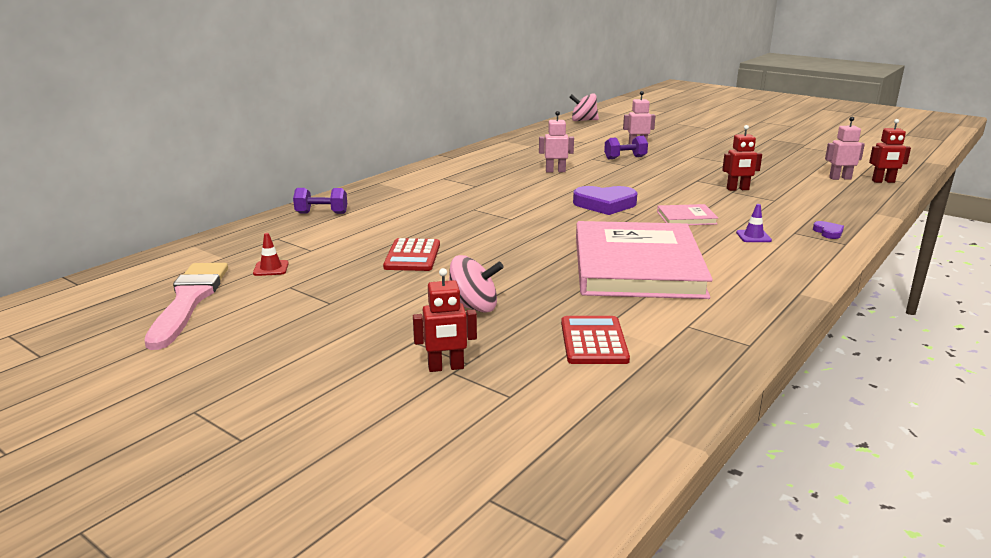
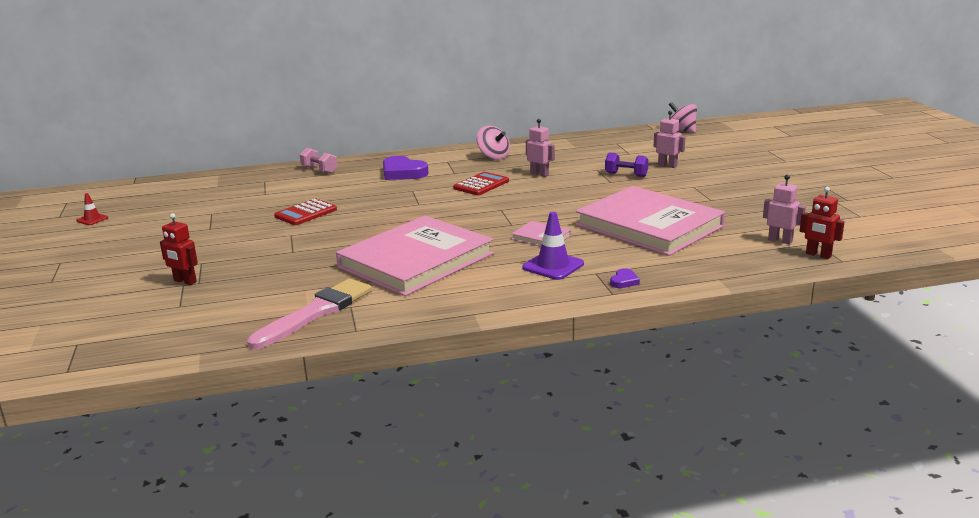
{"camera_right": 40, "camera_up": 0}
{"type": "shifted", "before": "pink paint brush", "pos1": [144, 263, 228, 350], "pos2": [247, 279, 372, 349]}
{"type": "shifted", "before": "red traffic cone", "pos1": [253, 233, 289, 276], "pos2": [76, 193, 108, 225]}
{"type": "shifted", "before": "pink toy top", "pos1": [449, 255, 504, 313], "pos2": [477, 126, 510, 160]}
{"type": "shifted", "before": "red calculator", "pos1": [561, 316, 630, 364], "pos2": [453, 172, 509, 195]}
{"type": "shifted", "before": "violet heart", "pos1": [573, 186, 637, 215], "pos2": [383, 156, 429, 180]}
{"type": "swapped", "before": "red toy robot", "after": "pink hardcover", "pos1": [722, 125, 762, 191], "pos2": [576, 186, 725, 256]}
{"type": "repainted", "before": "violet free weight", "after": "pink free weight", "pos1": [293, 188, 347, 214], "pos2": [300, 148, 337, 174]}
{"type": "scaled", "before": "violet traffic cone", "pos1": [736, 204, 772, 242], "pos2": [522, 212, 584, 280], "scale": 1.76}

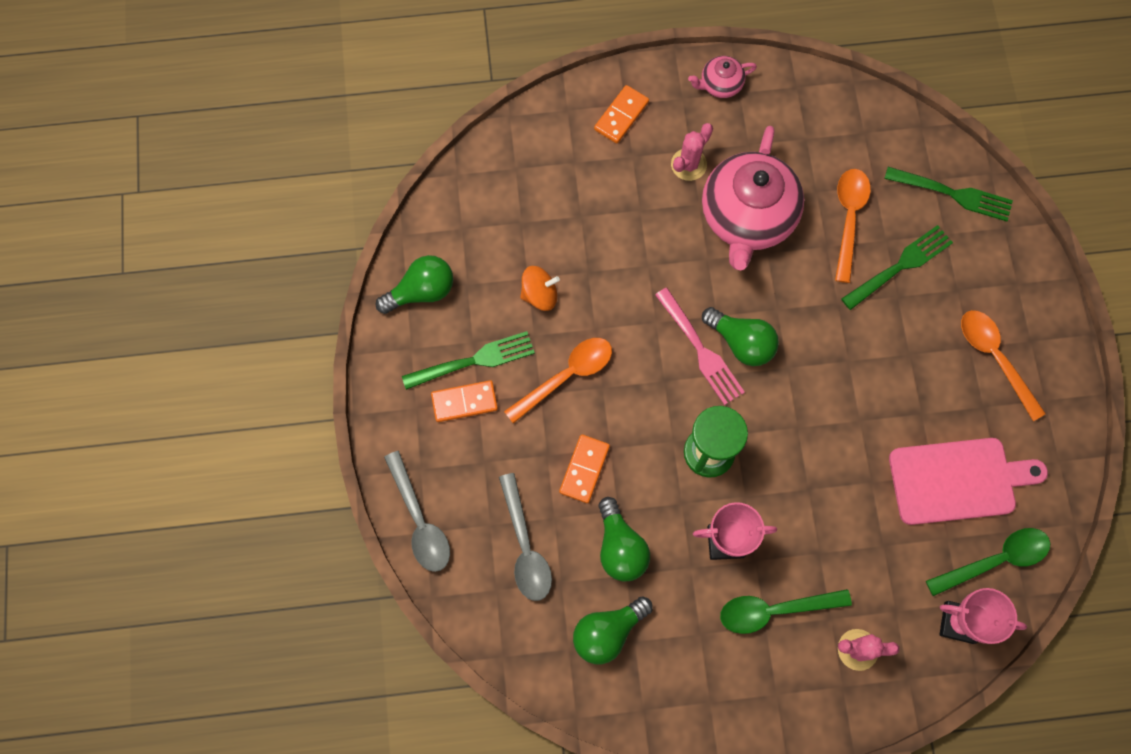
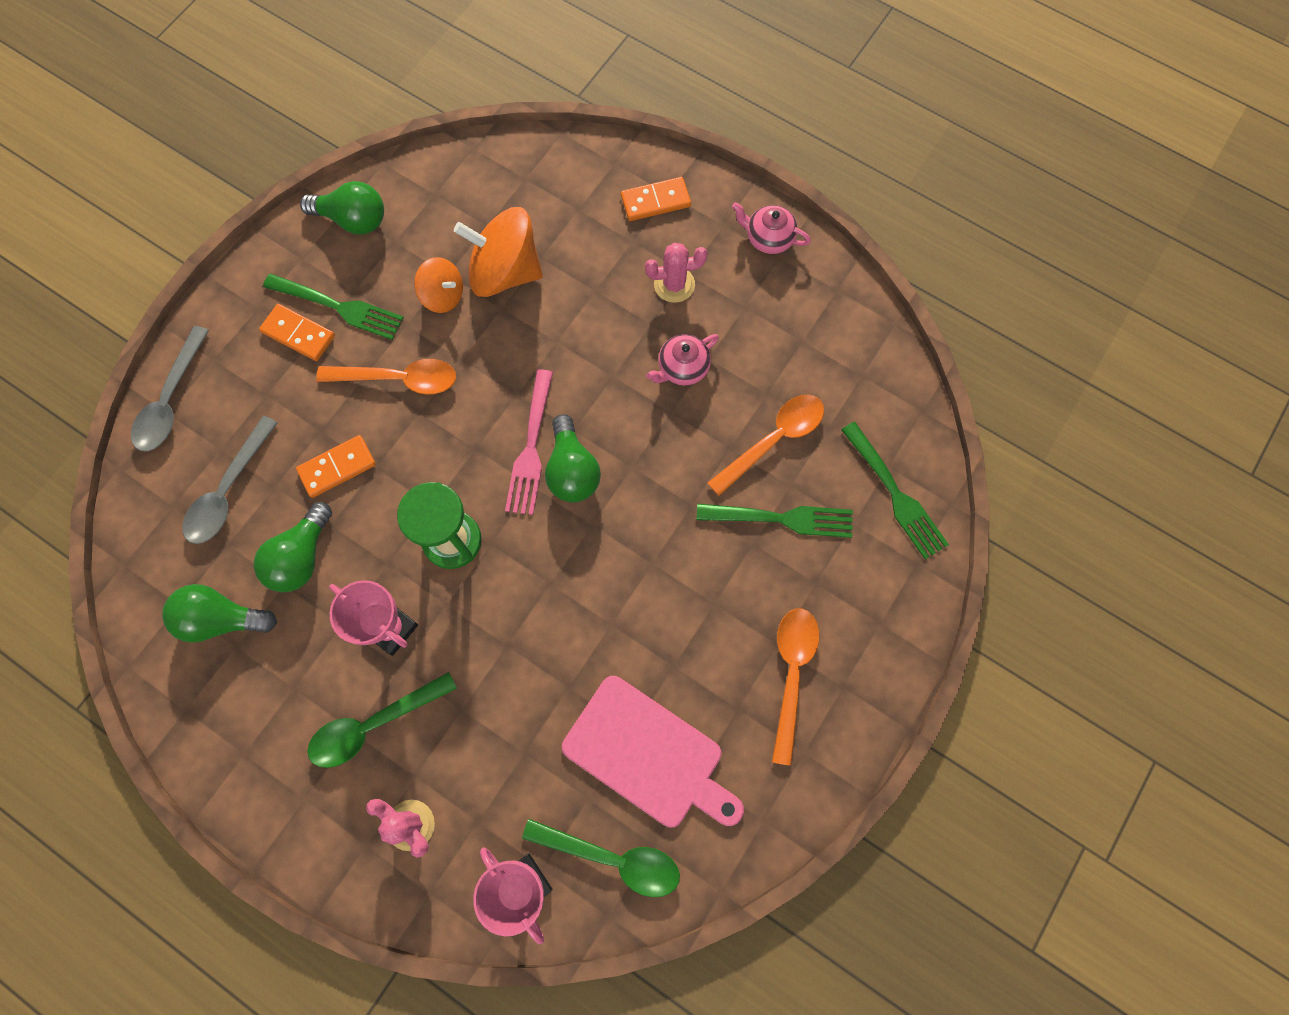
{"camera_right": 40, "camera_up": 0}
{"type": "new", "after": "orange-coloured toy top", "pos2": [454, 207, 543, 297]}
{"type": "rotated", "before": "green spoon", "pos1": [720, 589, 852, 634], "pos2": [307, 672, 457, 768], "turn": -60}
{"type": "scaled", "before": "pink teapot", "pos1": [702, 126, 804, 271], "pos2": [646, 334, 719, 385], "scale": 0.45}

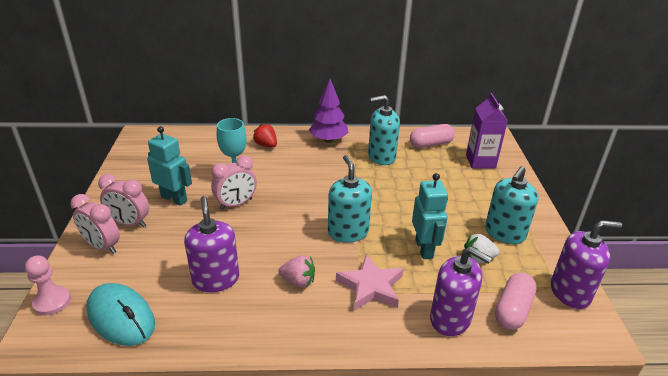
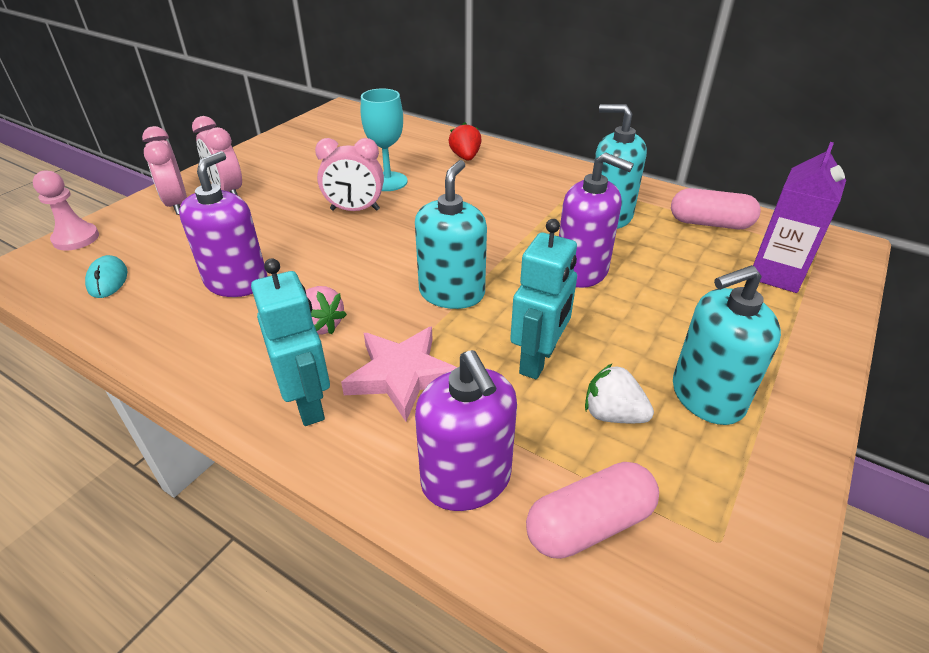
{"camera_right": 35, "camera_up": 5}
{"type": "gone", "before": "violet fir tree", "pos1": [309, 79, 348, 143]}
{"type": "shifted", "before": "teal toy robot", "pos1": [147, 126, 192, 206], "pos2": [251, 258, 330, 426]}
{"type": "shifted", "before": "violet soap pump", "pos1": [551, 220, 622, 309], "pos2": [559, 152, 634, 288]}
{"type": "scaled", "before": "teal PC mouse", "pos1": [87, 283, 155, 346], "pos2": [85, 255, 128, 298], "scale": 0.53}

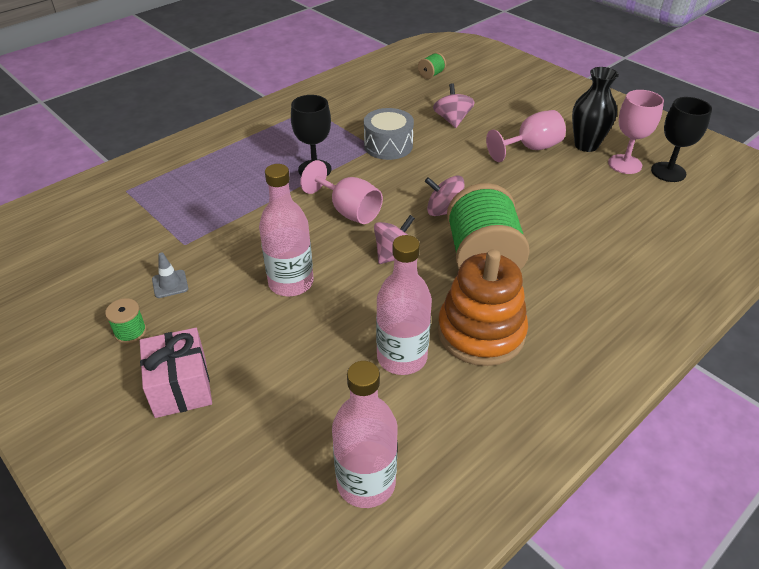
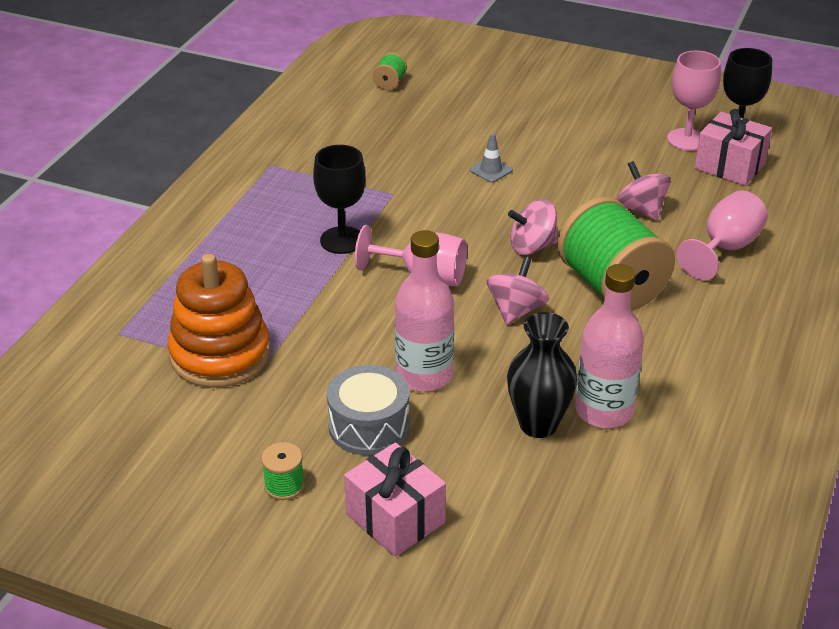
{"camera_right": -25, "camera_up": -5}
{"type": "gone", "before": "pink flask", "pos1": [332, 361, 398, 508]}
{"type": "new", "after": "pink wrapped gift", "pos2": [695, 109, 772, 186]}
{"type": "shifted", "before": "ash-grey traffic cone", "pos1": [152, 252, 188, 298], "pos2": [470, 133, 513, 183]}
{"type": "shifted", "before": "ash-grey drum", "pos1": [364, 108, 414, 160], "pos2": [327, 365, 410, 456]}
{"type": "shifted", "before": "pink toy top", "pos1": [433, 83, 475, 128], "pos2": [616, 161, 671, 221]}
{"type": "shifted", "before": "orange-coloured stacking toy", "pos1": [438, 249, 528, 366], "pos2": [168, 254, 270, 388]}
{"type": "shifted", "before": "pink chalice", "pos1": [486, 110, 566, 162], "pos2": [677, 191, 768, 280]}
{"type": "shifted", "before": "black vase", "pos1": [572, 67, 619, 152], "pos2": [507, 312, 578, 438]}

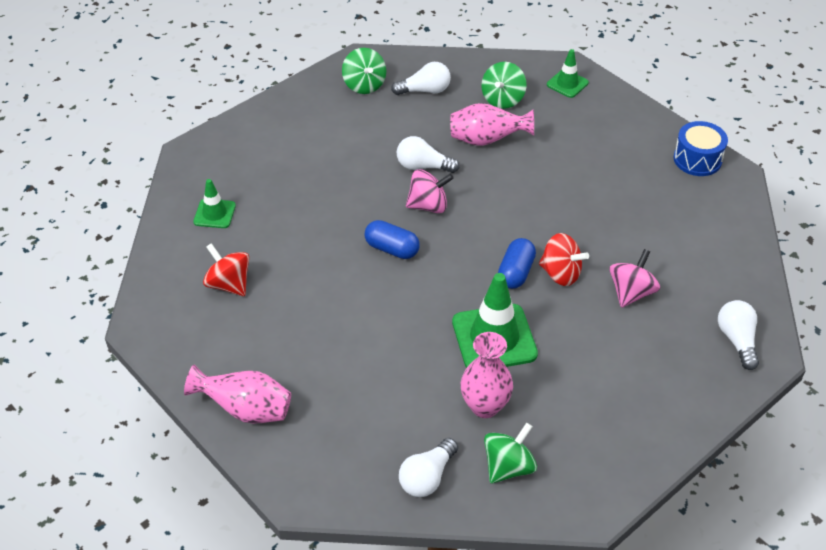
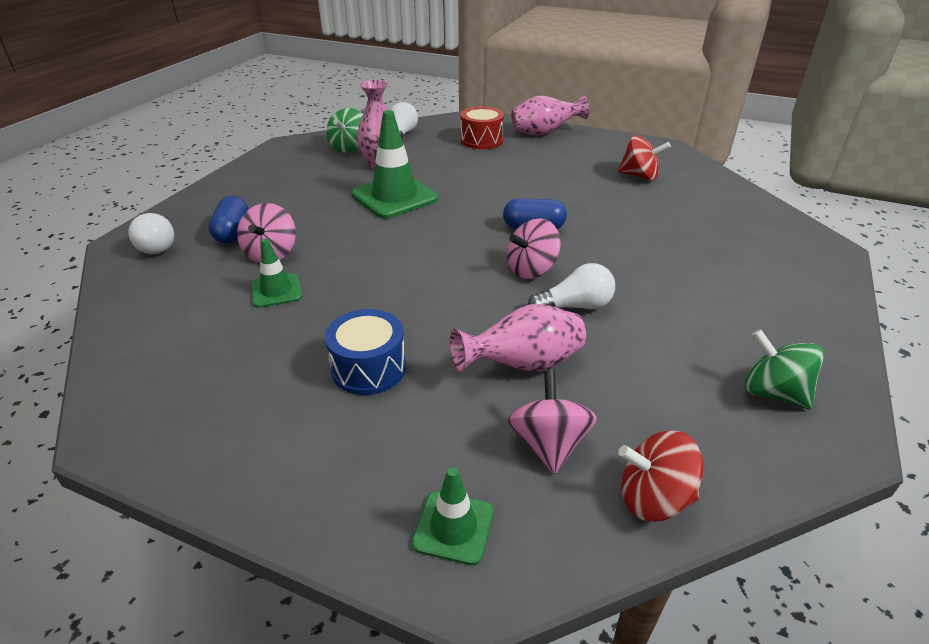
{"camera_right": 155, "camera_up": -10}
{"type": "gone", "before": "snow-white bulb", "pos1": [391, 62, 451, 95]}
{"type": "new", "after": "red drum", "pos2": [460, 106, 504, 149]}
{"type": "shifted", "before": "green traffic cone", "pos1": [193, 179, 236, 228], "pos2": [251, 239, 302, 308]}
{"type": "shifted", "before": "cobalt pill shape", "pos1": [498, 238, 536, 289], "pos2": [209, 196, 249, 243]}
{"type": "shifted", "before": "red toy top", "pos1": [539, 233, 589, 286], "pos2": [618, 431, 703, 522]}
{"type": "shifted", "before": "cobalt drum", "pos1": [674, 121, 728, 176], "pos2": [325, 309, 406, 395]}
{"type": "repainted", "before": "green toy top", "after": "pink toy top", "pos1": [481, 62, 527, 109], "pos2": [508, 370, 597, 474]}

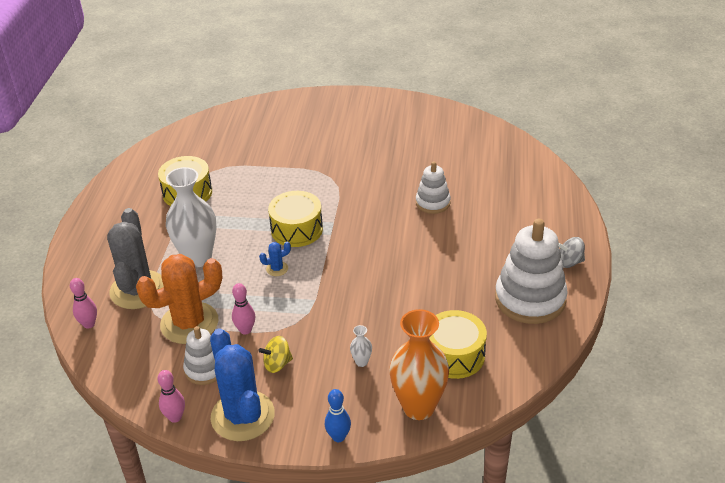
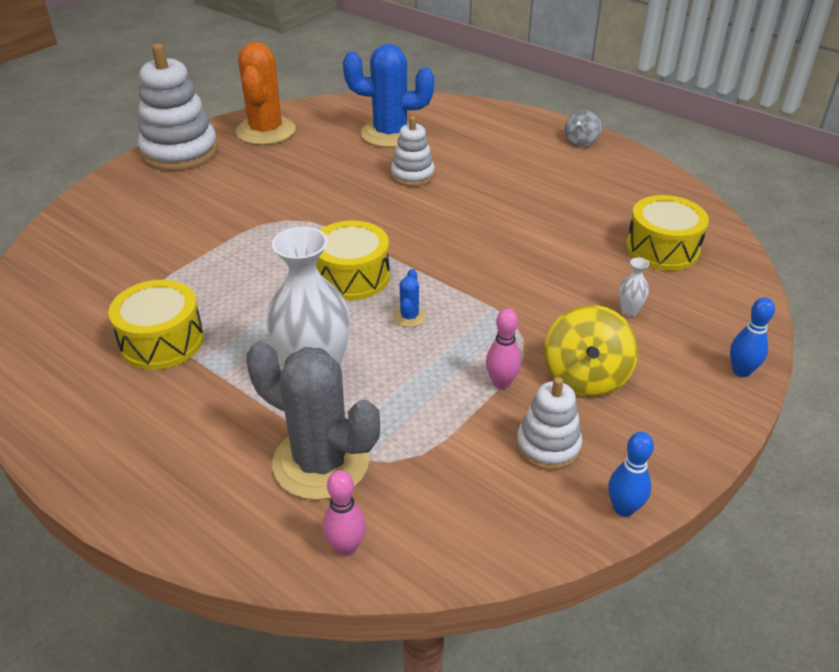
{"camera_right": -60, "camera_up": 0}
{"type": "gone", "before": "orange-coloured vase", "pos1": [389, 309, 449, 420]}
{"type": "shifted", "before": "orange-coloured prickly plant", "pos1": [136, 254, 222, 344], "pos2": [236, 42, 296, 145]}
{"type": "shifted", "before": "cobalt prickly plant", "pos1": [210, 328, 275, 441], "pos2": [343, 44, 434, 148]}
{"type": "shifted", "before": "snow-white stacking toy", "pos1": [495, 219, 568, 324], "pos2": [138, 44, 218, 171]}
{"type": "repainted", "before": "pink bowling pin", "after": "cobalt bowling pin", "pos1": [158, 370, 185, 423], "pos2": [608, 432, 654, 517]}
{"type": "scaled", "before": "golden toy top", "pos1": [259, 336, 293, 373], "pos2": [544, 305, 638, 397], "scale": 1.68}

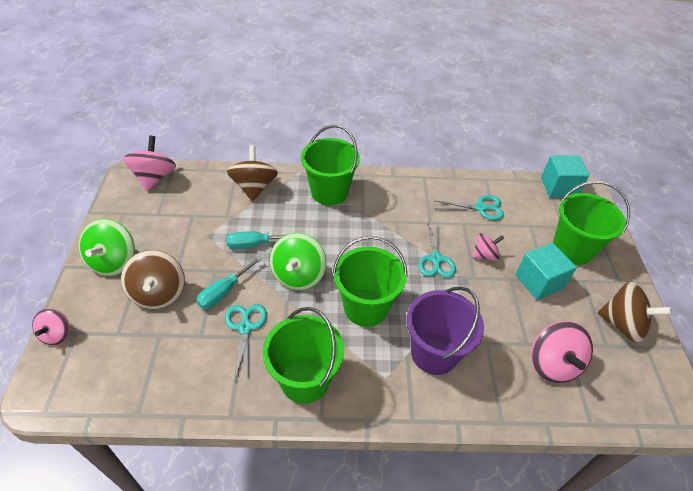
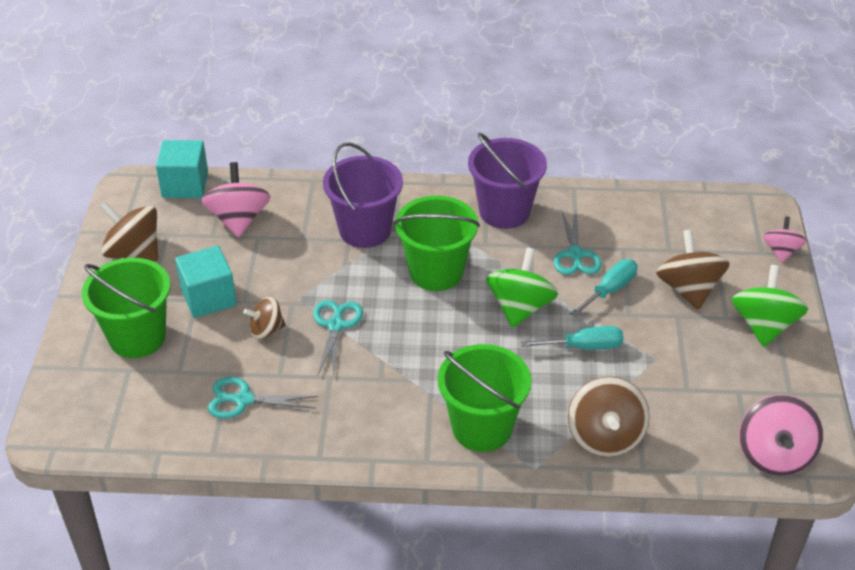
{"camera_right": -175, "camera_up": -5}
{"type": "shifted", "before": "teal solid cube", "pos1": [541, 155, 589, 197], "pos2": [156, 140, 208, 198]}
{"type": "repainted", "before": "green pail", "after": "violet pail", "pos1": [262, 307, 344, 404], "pos2": [468, 133, 547, 229]}
{"type": "repainted", "before": "pink toy top", "after": "russet toy top", "pos1": [473, 233, 504, 261], "pos2": [243, 297, 286, 340]}

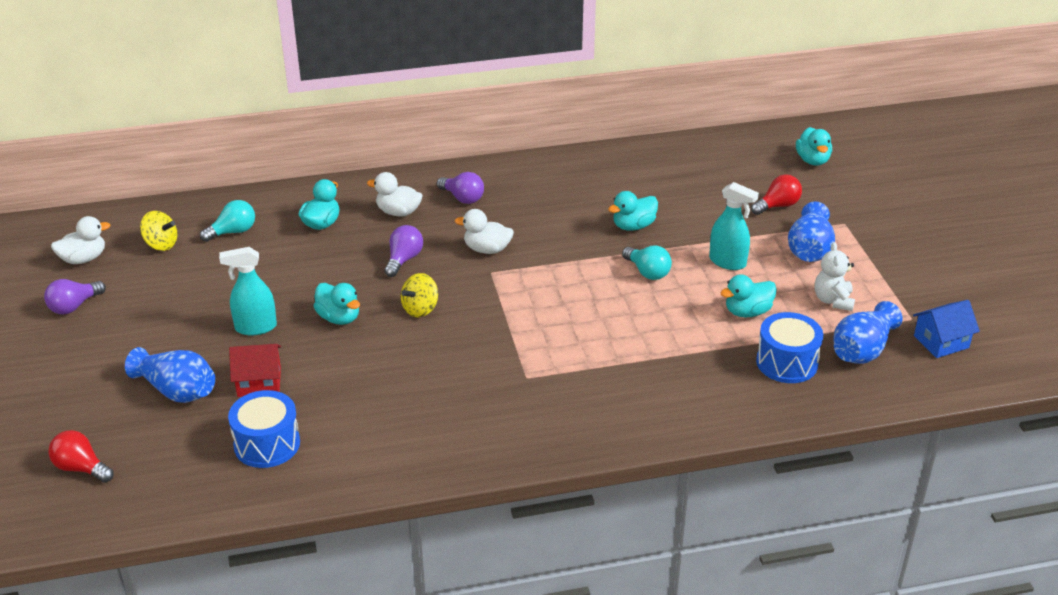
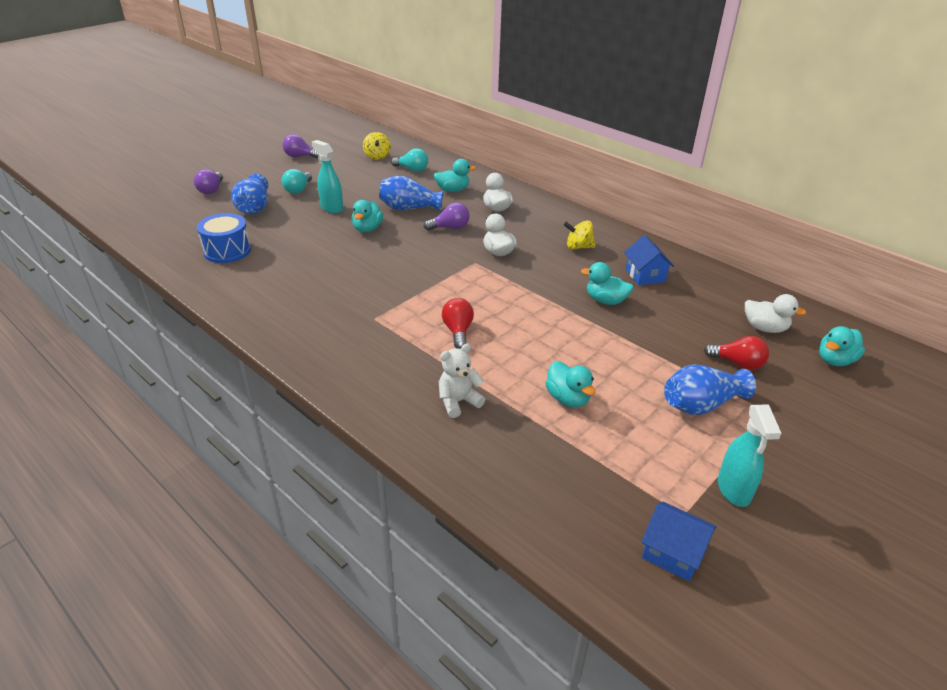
{"camera_right": 55, "camera_up": 0}
{"type": "gone", "before": "red house", "pos1": [229, 344, 281, 397]}
{"type": "gone", "before": "cobalt drum", "pos1": [756, 312, 823, 383]}
{"type": "new", "after": "cobalt house", "pos2": [624, 235, 674, 285]}
{"type": "shifted", "before": "red bulb", "pos1": [48, 430, 114, 483], "pos2": [442, 298, 474, 349]}
{"type": "shifted", "before": "snow-white toy duck", "pos1": [51, 216, 110, 264], "pos2": [745, 294, 806, 333]}
{"type": "shifted", "before": "golden toy top", "pos1": [401, 273, 438, 318], "pos2": [563, 220, 596, 250]}
{"type": "shifted", "before": "violet bulb", "pos1": [437, 172, 484, 204], "pos2": [194, 169, 223, 194]}
{"type": "shifted", "before": "teal bulb", "pos1": [622, 246, 672, 280], "pos2": [282, 169, 312, 194]}
{"type": "shifted", "before": "teal spray bottle", "pos1": [709, 182, 759, 270], "pos2": [718, 405, 781, 507]}
{"type": "shifted", "before": "snow-white stuffed bear", "pos1": [815, 242, 855, 311], "pos2": [439, 344, 485, 418]}
{"type": "shifted", "before": "cobalt vase", "pos1": [834, 301, 903, 364], "pos2": [379, 175, 443, 212]}
{"type": "rotated", "before": "teal toy duck", "pos1": [720, 274, 777, 317], "pos2": [545, 361, 595, 407], "turn": -150}

